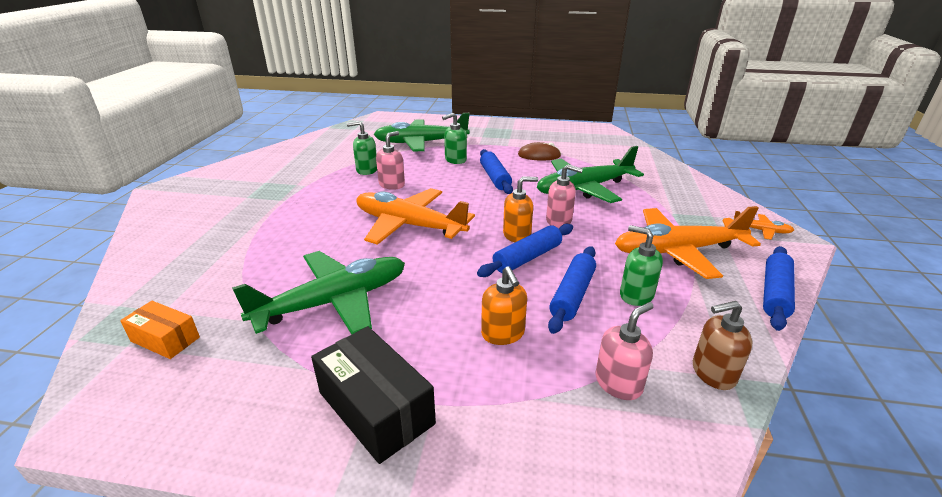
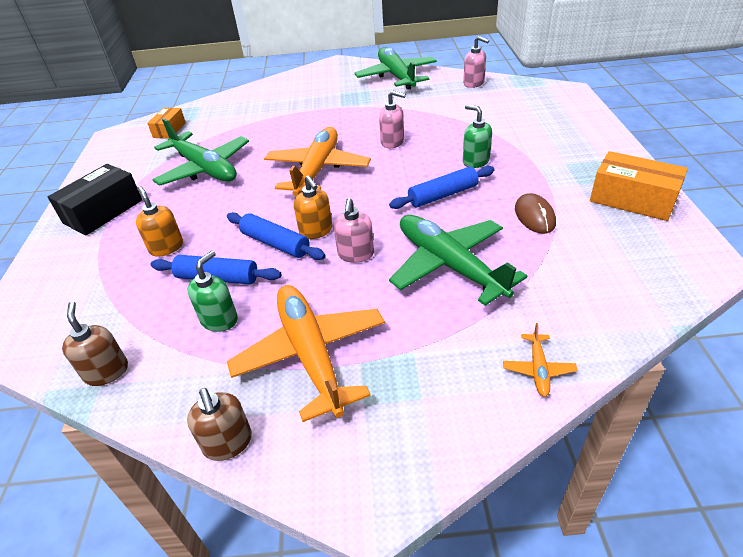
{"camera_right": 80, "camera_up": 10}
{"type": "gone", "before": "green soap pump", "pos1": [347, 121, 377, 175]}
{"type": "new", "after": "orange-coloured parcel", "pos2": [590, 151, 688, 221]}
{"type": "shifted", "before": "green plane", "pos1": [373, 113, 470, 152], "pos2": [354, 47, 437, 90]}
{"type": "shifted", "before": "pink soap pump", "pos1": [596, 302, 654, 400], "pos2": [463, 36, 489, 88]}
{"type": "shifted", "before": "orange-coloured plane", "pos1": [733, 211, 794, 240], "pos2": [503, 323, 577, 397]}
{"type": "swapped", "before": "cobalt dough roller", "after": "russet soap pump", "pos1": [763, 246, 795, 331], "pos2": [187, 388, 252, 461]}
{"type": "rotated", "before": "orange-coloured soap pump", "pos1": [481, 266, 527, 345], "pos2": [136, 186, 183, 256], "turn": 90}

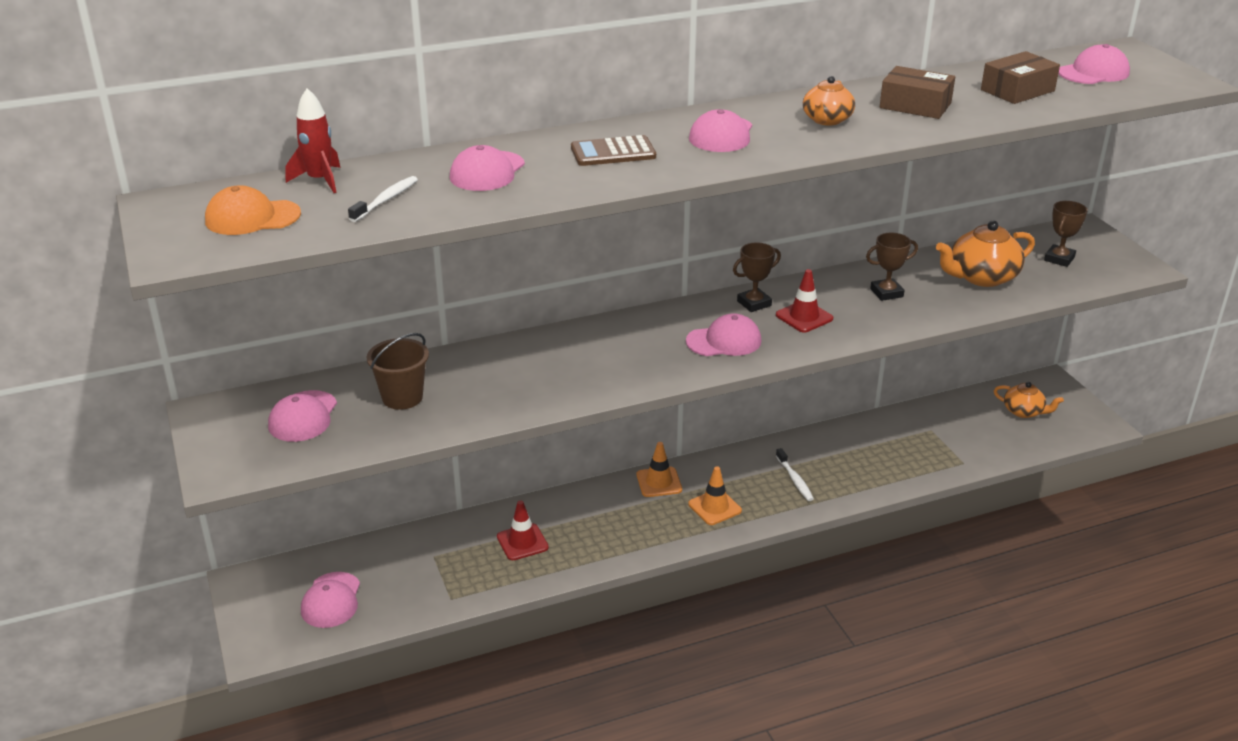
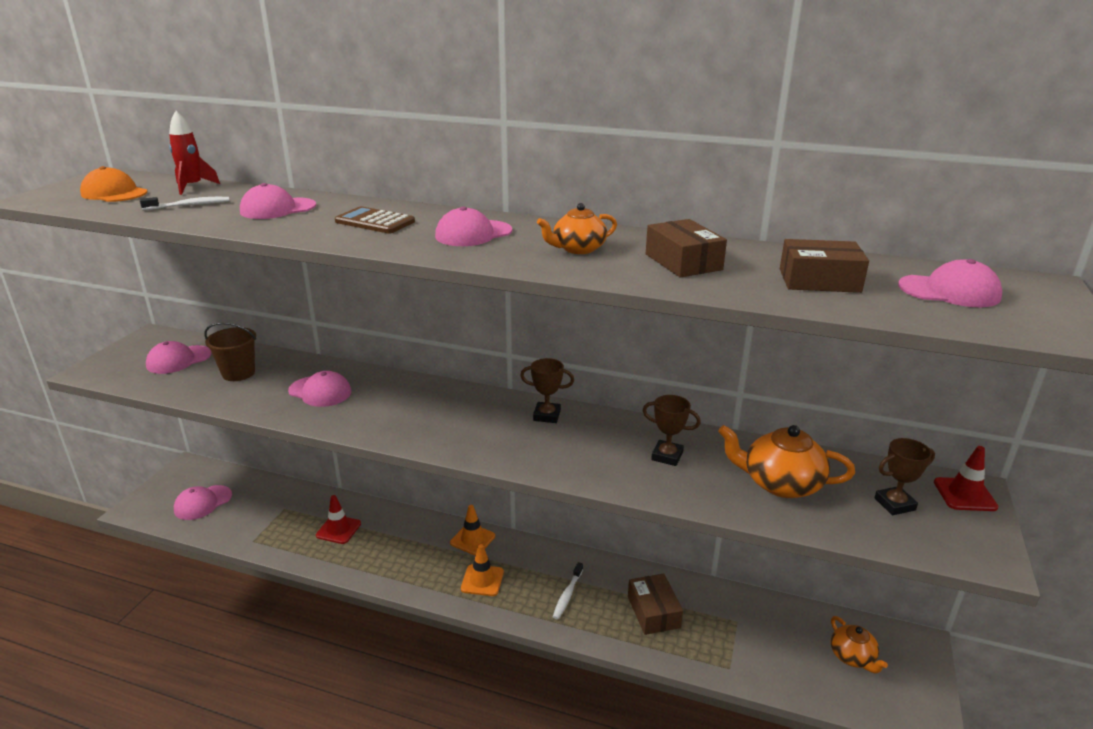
{"camera_right": 40, "camera_up": -5}
{"type": "new", "after": "russet parcel", "pos2": [628, 574, 683, 635]}
{"type": "shifted", "before": "pink cap", "pos1": [686, 313, 761, 356], "pos2": [288, 371, 351, 407]}
{"type": "shifted", "before": "red traffic cone", "pos1": [776, 269, 833, 333], "pos2": [934, 446, 999, 511]}

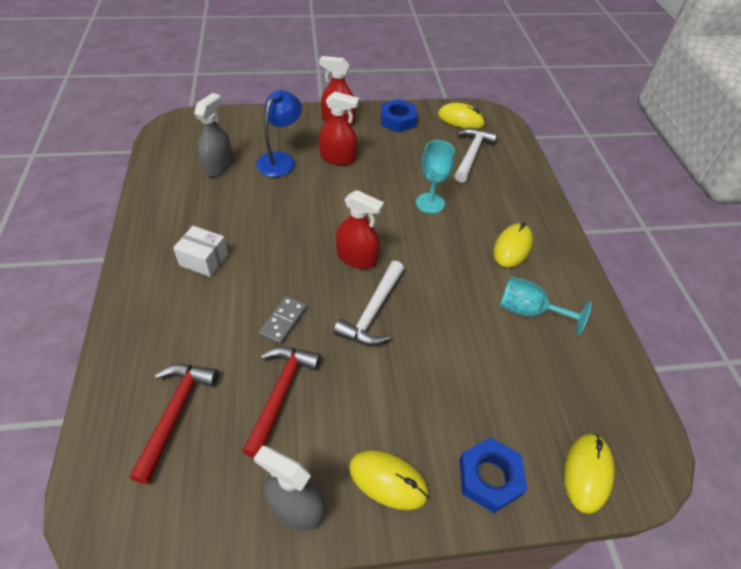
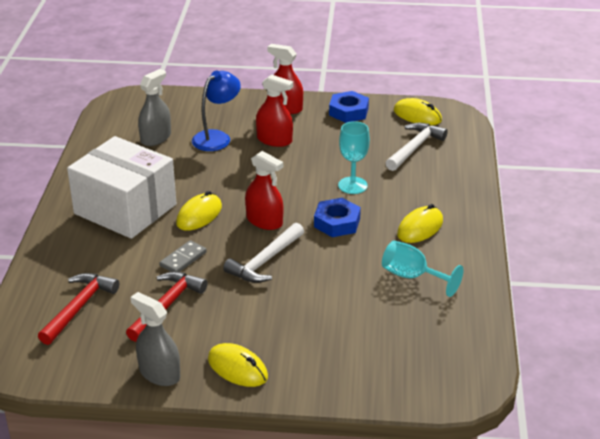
{"camera_right": 15, "camera_up": -15}
{"type": "shifted", "before": "cobalt hex nut", "pos1": [459, 437, 527, 513], "pos2": [314, 198, 361, 237]}
{"type": "shifted", "before": "golden PC mouse", "pos1": [564, 434, 614, 514], "pos2": [176, 191, 222, 231]}
{"type": "scaled", "before": "snow-white parcel", "pos1": [173, 226, 228, 277], "pos2": [67, 136, 176, 239], "scale": 2.28}

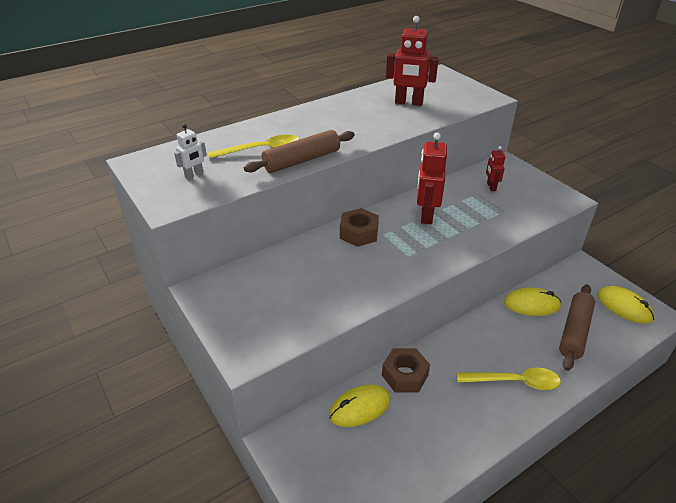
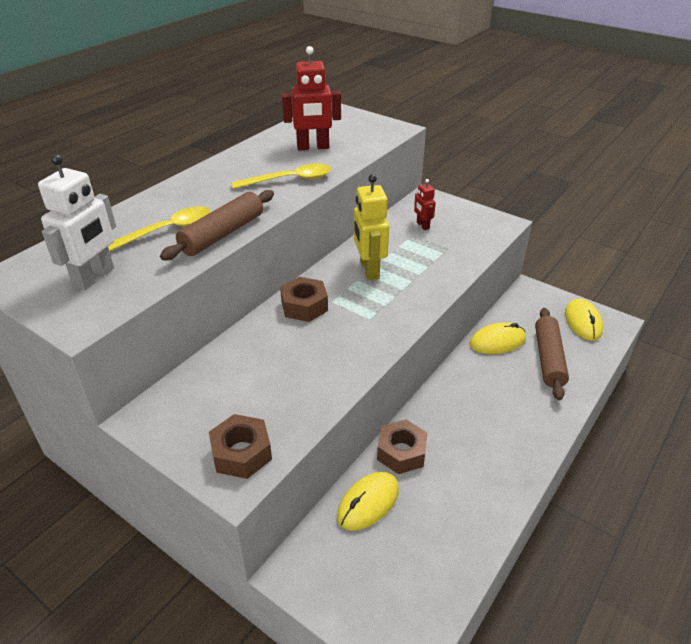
{"camera_right": -20, "camera_up": 0}
{"type": "new", "after": "russet hex nut", "pos2": [209, 414, 272, 479]}
{"type": "shifted", "before": "golden spoon", "pos1": [456, 367, 561, 390], "pos2": [231, 163, 331, 189]}
{"type": "repainted", "before": "red toy robot", "after": "golden toy robot", "pos1": [417, 133, 447, 224], "pos2": [354, 174, 389, 280]}
{"type": "rotated", "before": "golden PC mouse", "pos1": [597, 286, 654, 324], "pos2": [565, 299, 603, 341], "turn": 60}
{"type": "scaled", "before": "snow-white toy robot", "pos1": [174, 124, 207, 179], "pos2": [38, 154, 116, 290], "scale": 1.85}

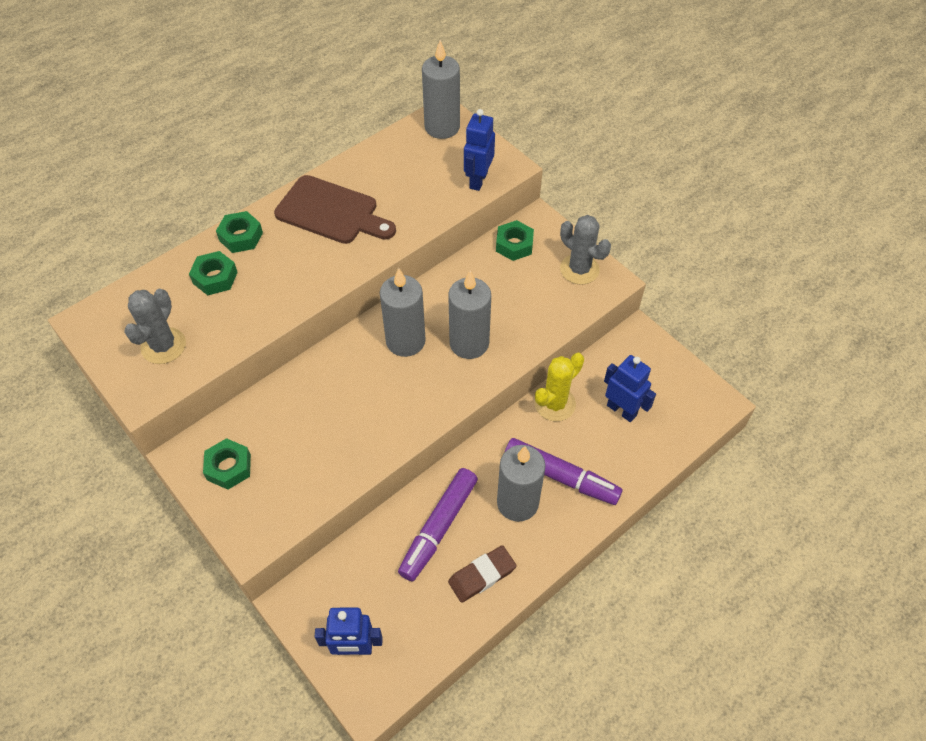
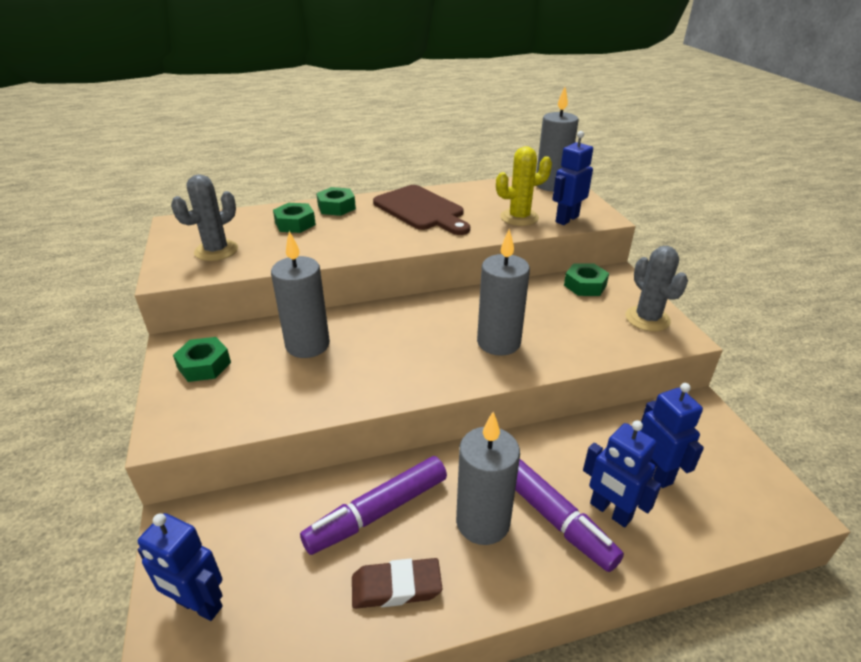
{"camera_right": 25, "camera_up": -20}
{"type": "new", "after": "cobalt toy robot", "pos2": [583, 420, 661, 527]}
{"type": "shifted", "before": "ash-grey wax candle", "pos1": [380, 268, 426, 357], "pos2": [271, 231, 330, 358]}
{"type": "shifted", "before": "golden prickly plant", "pos1": [535, 353, 584, 422], "pos2": [496, 146, 552, 226]}

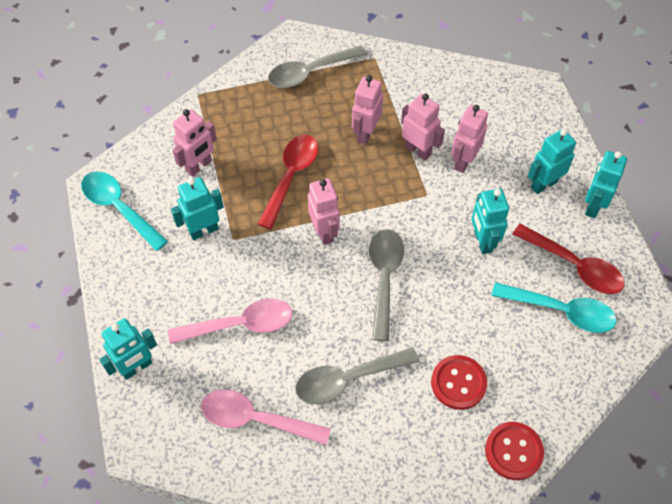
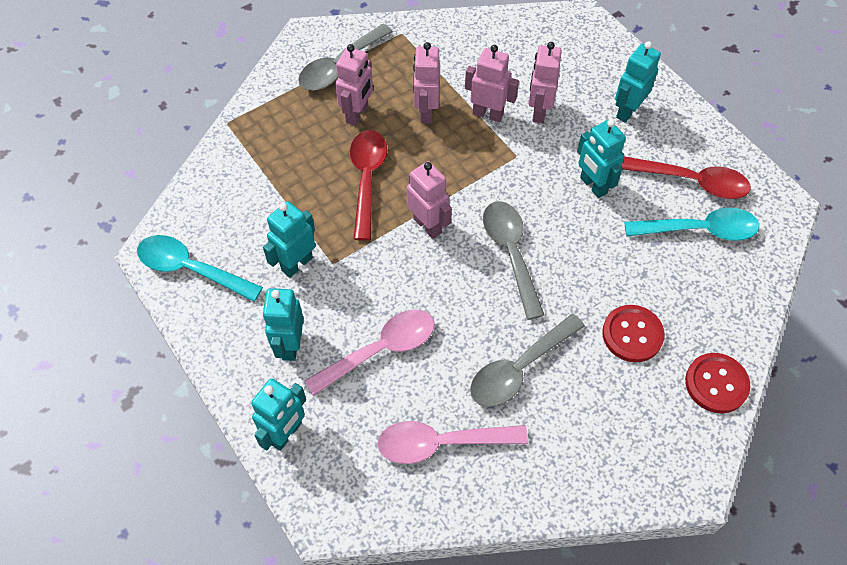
{"camera_right": -20, "camera_up": 0}
{"type": "shifted", "before": "pink toy robot", "pos1": [173, 109, 217, 177], "pos2": [335, 44, 373, 126]}
{"type": "shifted", "before": "teal toy robot", "pos1": [585, 151, 627, 218], "pos2": [263, 288, 303, 361]}

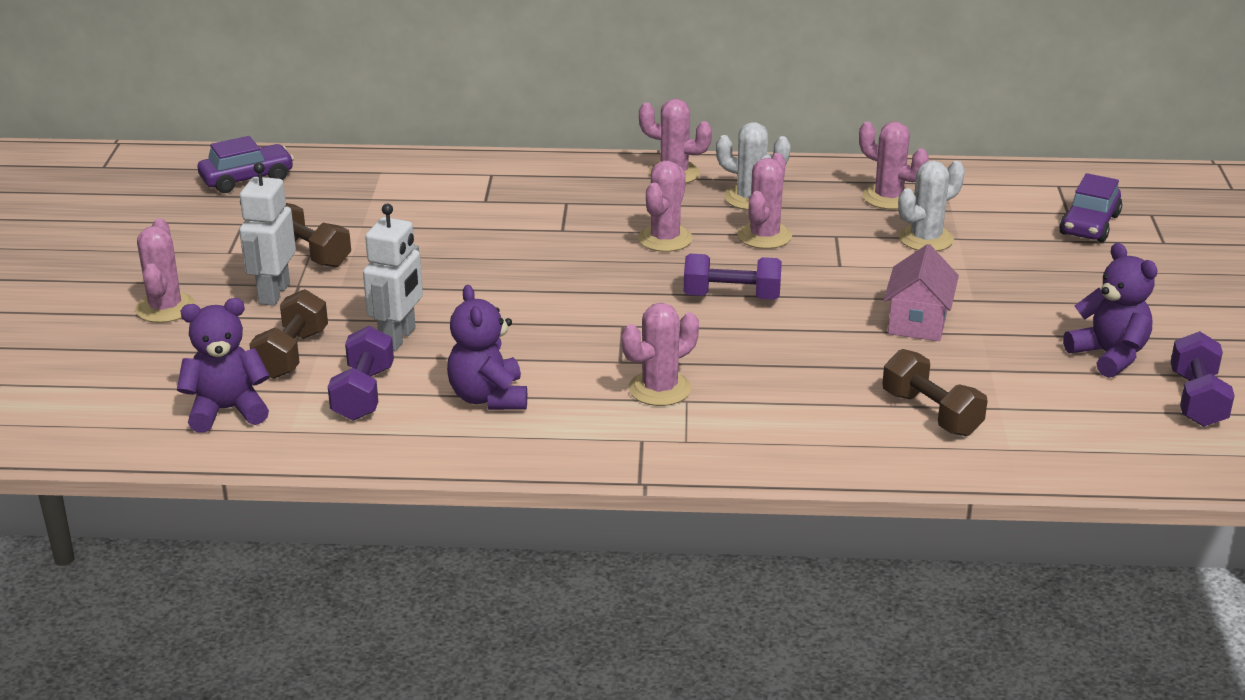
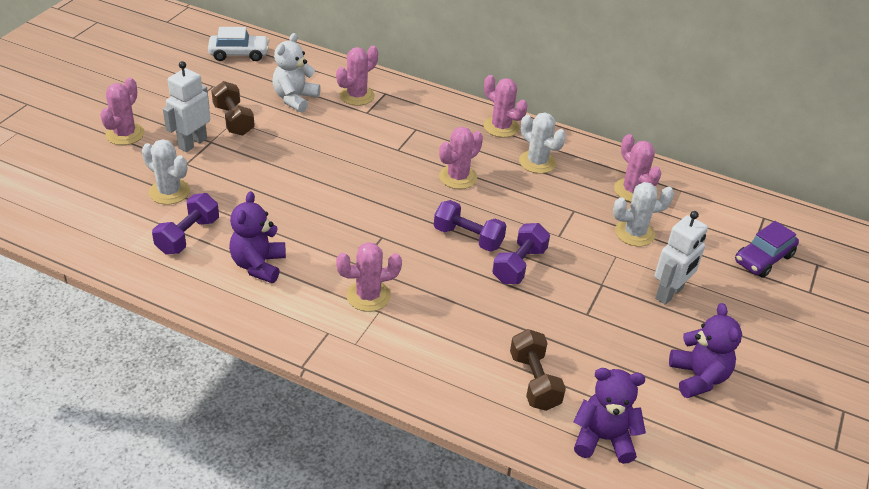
{"camera_right": 20, "camera_up": 10}
{"type": "gone", "before": "pink house", "pos1": [884, 244, 959, 341]}
{"type": "new", "after": "snow-white stuffed bear", "pos2": [272, 33, 321, 112]}
{"type": "shifted", "before": "violet stuffed bear", "pos1": [177, 298, 270, 433], "pos2": [573, 368, 646, 464]}
{"type": "shifted", "before": "snow-white toy robot", "pos1": [363, 204, 423, 351], "pos2": [654, 211, 708, 305]}
{"type": "shifted", "before": "pink prickly plant", "pos1": [737, 153, 792, 249], "pos2": [336, 46, 378, 106]}
{"type": "shifted", "before": "violet free weight", "pos1": [1171, 331, 1235, 427], "pos2": [492, 223, 550, 284]}
{"type": "swapped", "before": "russet free weight", "after": "snow-white prickly plant", "pos1": [249, 289, 328, 379], "pos2": [142, 139, 190, 205]}
{"type": "repainted", "before": "violet automobile", "after": "snow-white automobile", "pos1": [198, 136, 294, 193], "pos2": [208, 27, 269, 61]}

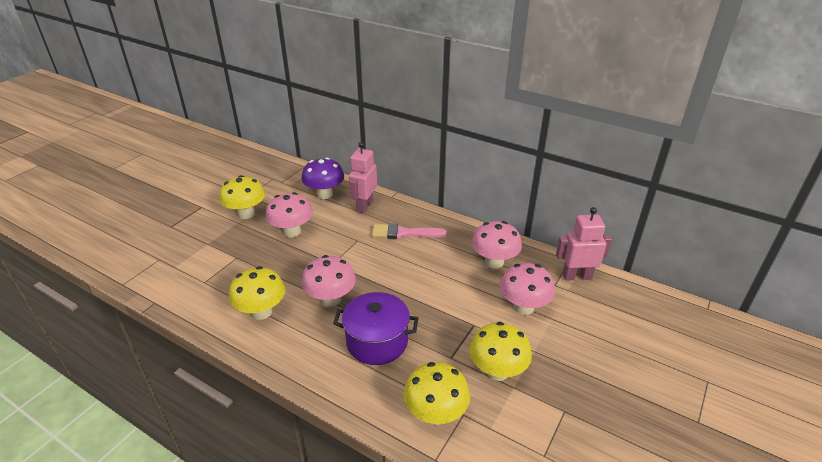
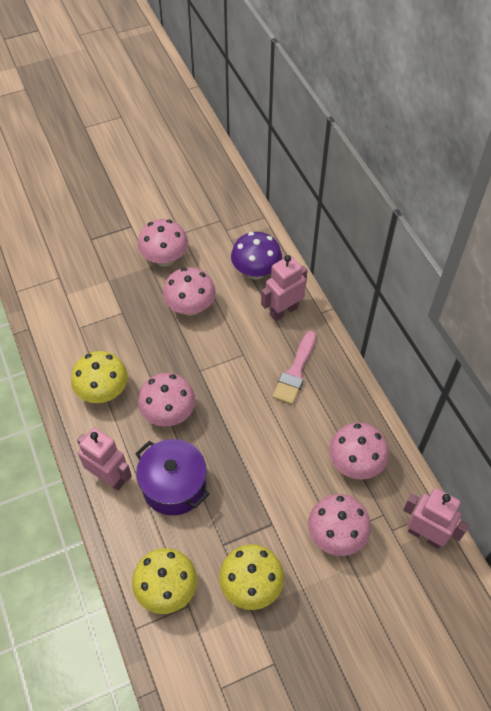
{"camera_right": 35, "camera_up": 20}
{"type": "new", "after": "pink toy robot", "pos2": [77, 428, 132, 491]}
{"type": "repainted", "before": "golden mushroom", "after": "pink mushroom", "pos1": [220, 175, 265, 219], "pos2": [138, 219, 188, 267]}
{"type": "rotated", "before": "pink paint brush", "pos1": [372, 223, 447, 239], "pos2": [273, 331, 316, 405], "turn": -105}

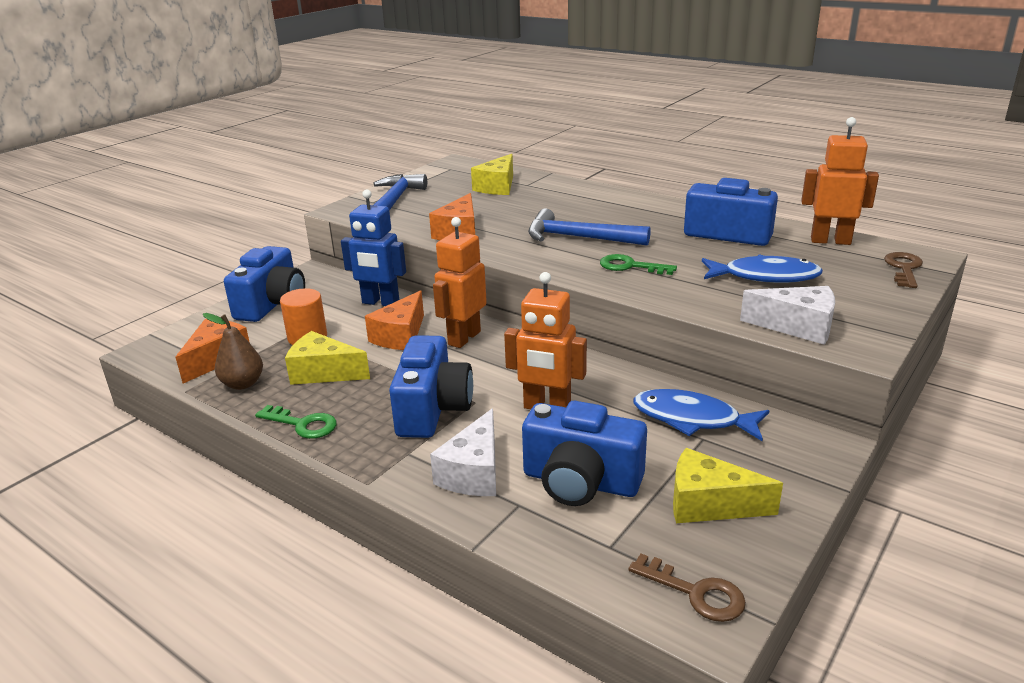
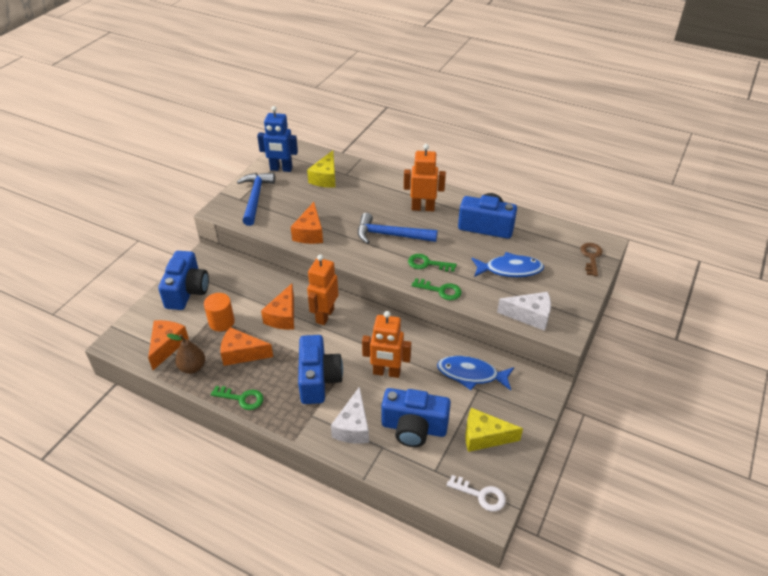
{"camera_right": -10, "camera_up": 15}
{"type": "new", "after": "green key", "pos2": [412, 278, 462, 300]}
{"type": "shifted", "before": "cobalt toy robot", "pos1": [341, 189, 406, 306], "pos2": [257, 106, 298, 172]}
{"type": "shifted", "before": "orange-coloured toy robot", "pos1": [801, 117, 879, 245], "pos2": [404, 144, 446, 211]}
{"type": "repainted", "before": "golden cheese wedge", "after": "orange-coloured cheese wedge", "pos1": [285, 331, 370, 385], "pos2": [220, 327, 273, 366]}
{"type": "repainted", "before": "russet key", "after": "snow-white key", "pos1": [629, 554, 746, 622], "pos2": [447, 475, 506, 512]}

